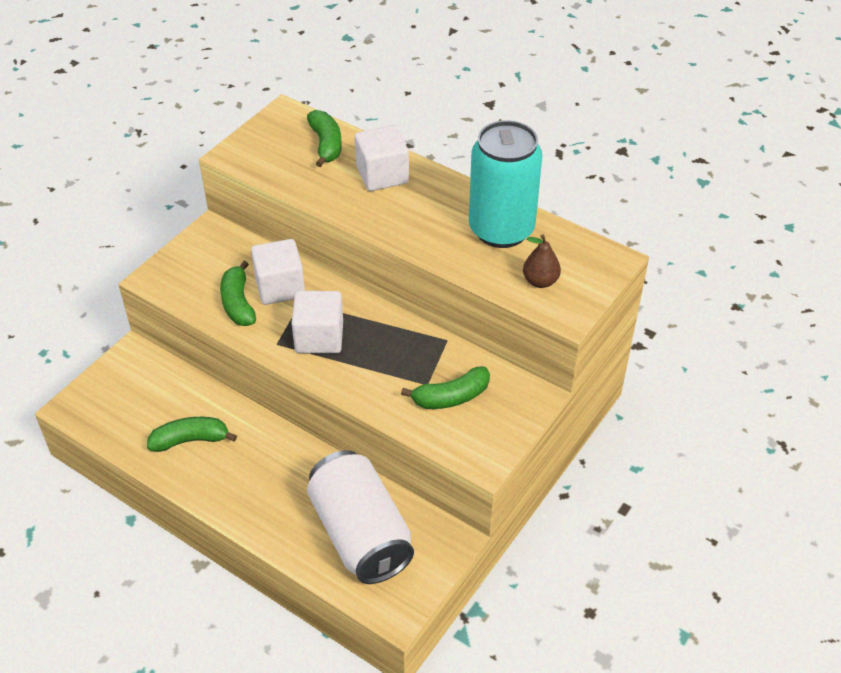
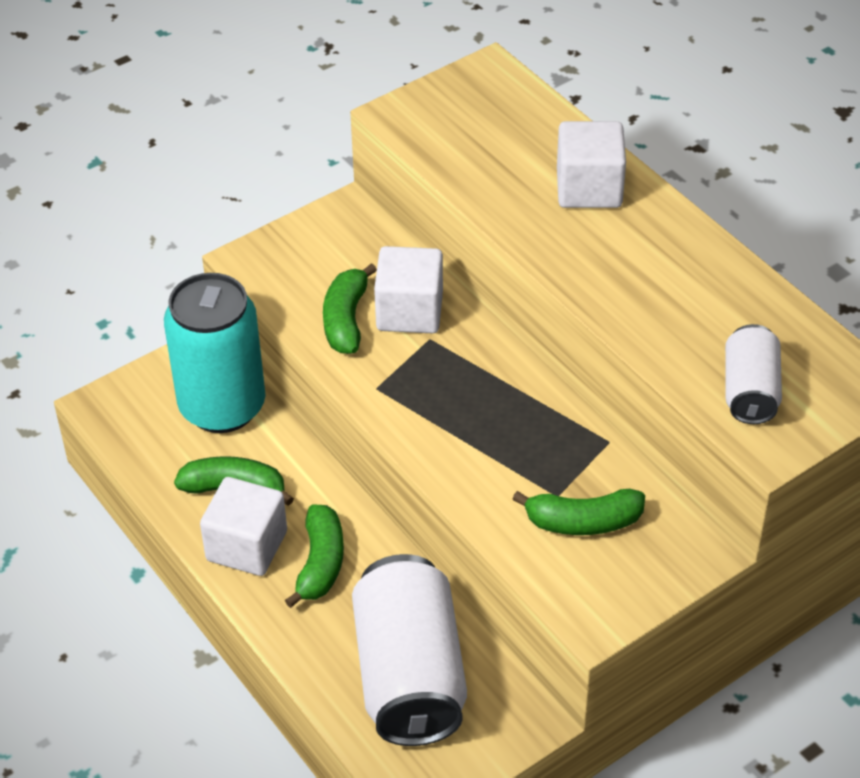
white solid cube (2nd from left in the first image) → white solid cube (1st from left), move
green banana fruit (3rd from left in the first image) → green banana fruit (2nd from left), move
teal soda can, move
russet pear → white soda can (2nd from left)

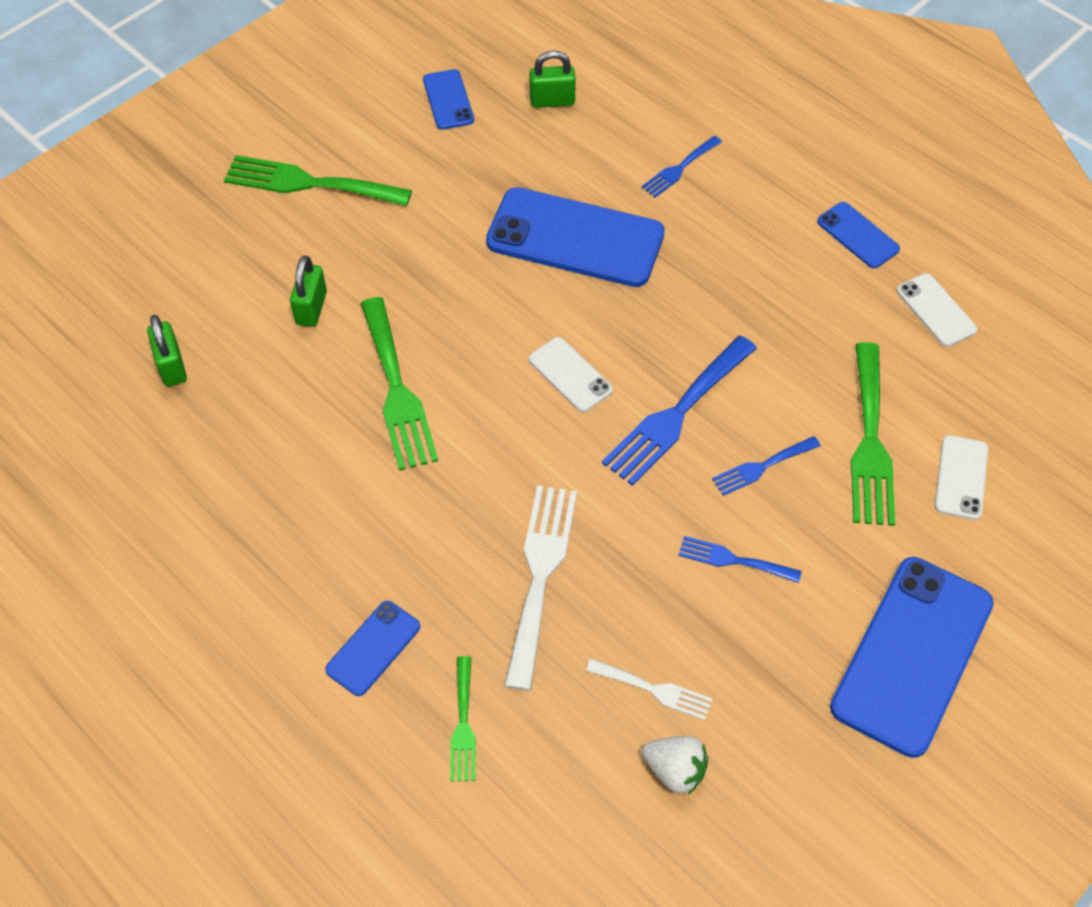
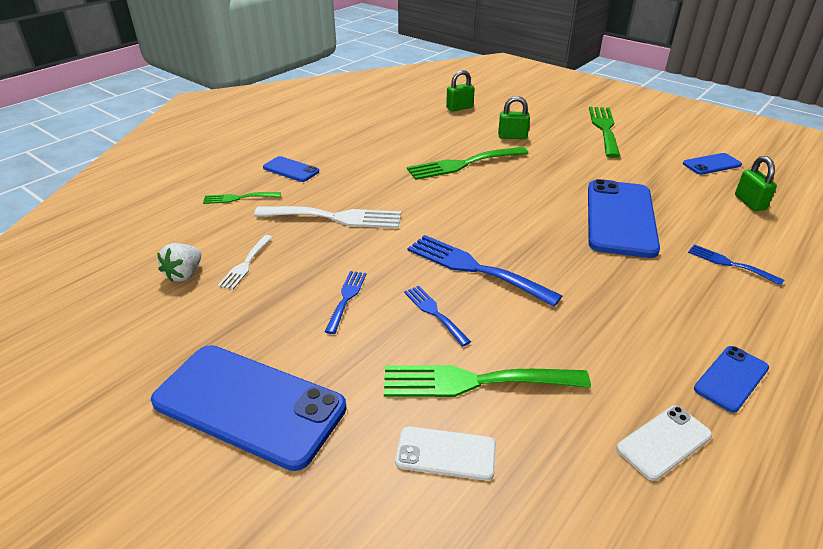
white phone (1st from left) → -

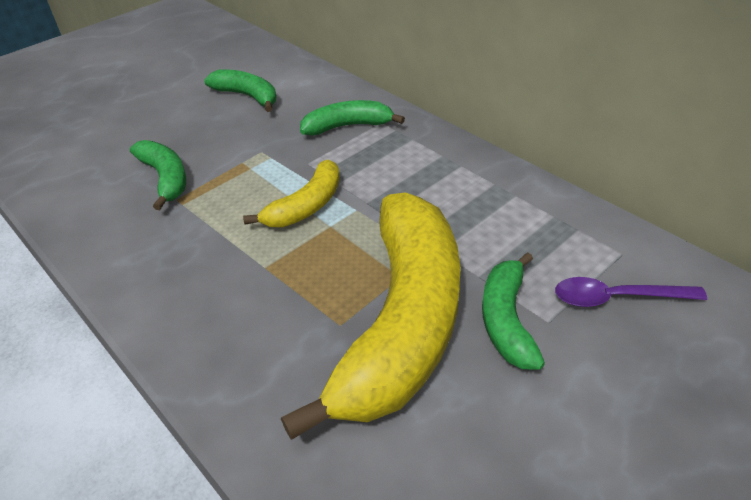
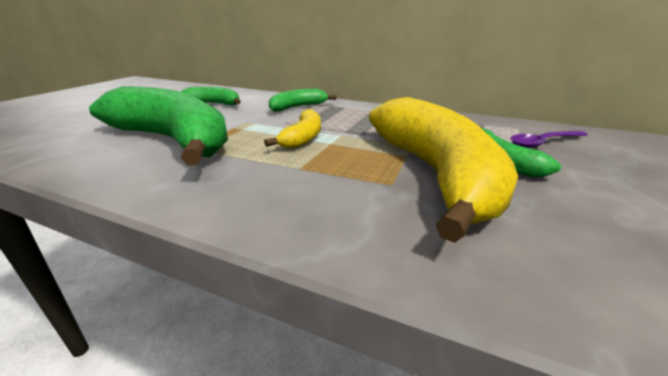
green banana fruit (1st from left), x2.12

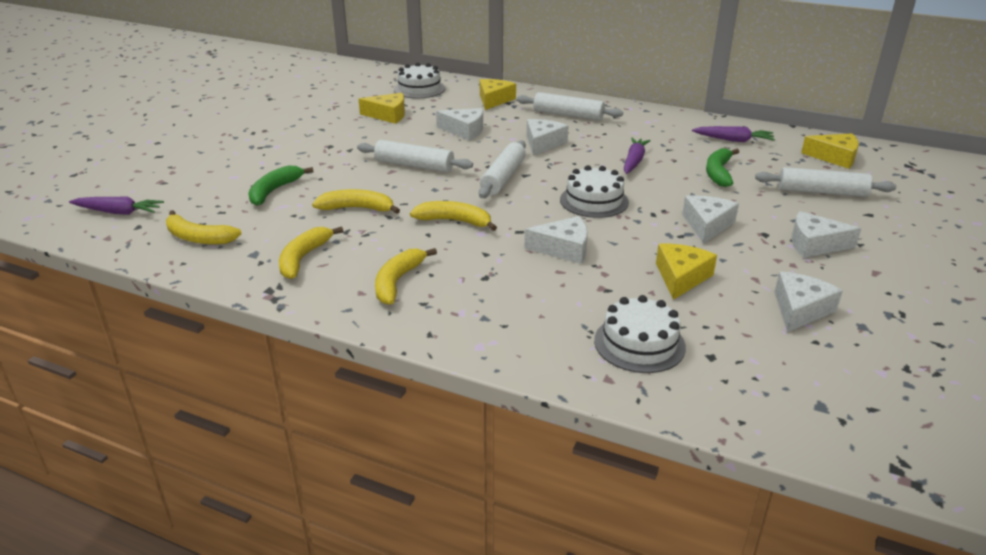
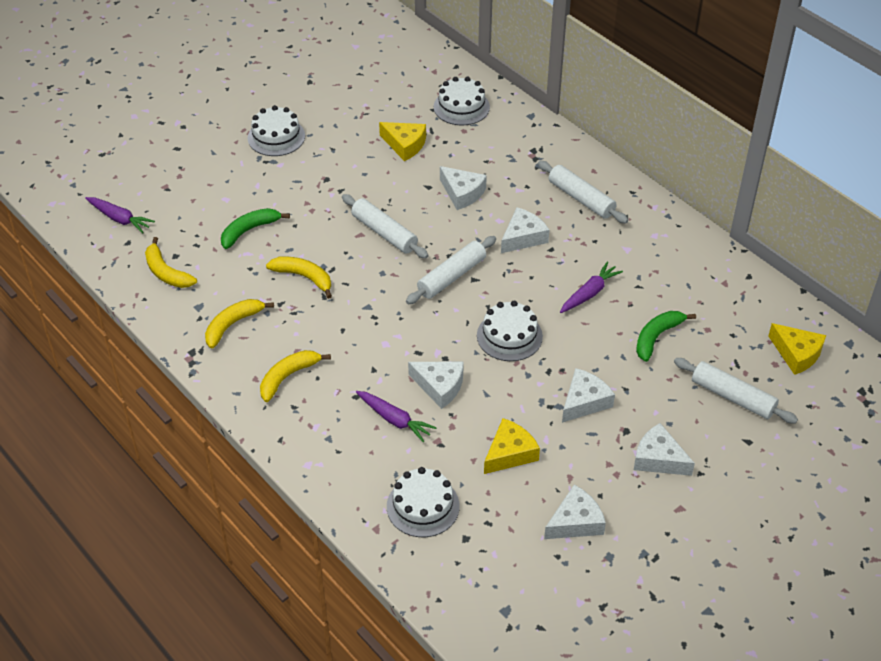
golden banana fruit (5th from left) → -
golden cheese wedge (2nd from left) → -
- → white cake (1st from left)
royal purple toy carrot (3rd from left in the first image) → royal purple toy carrot (2nd from left), move

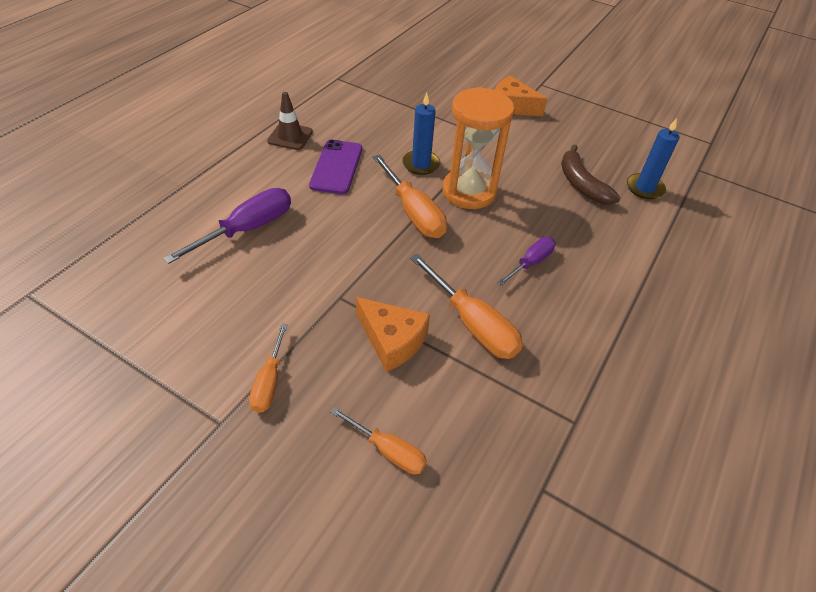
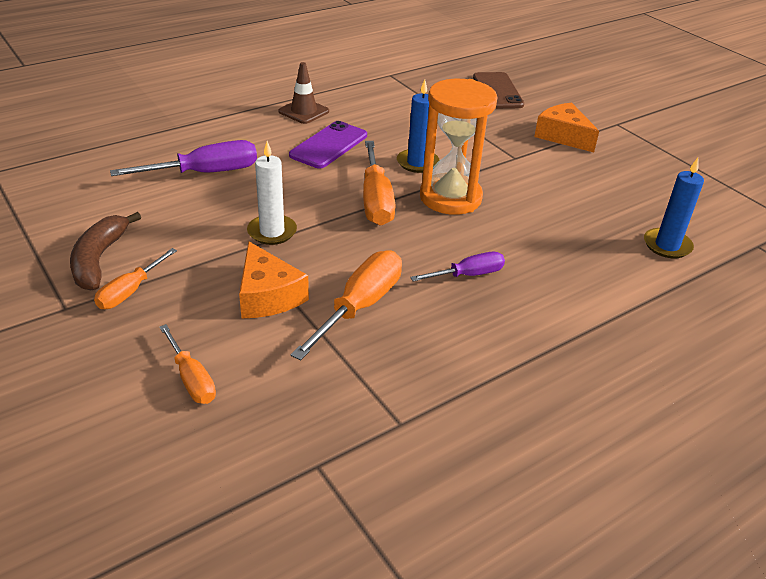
- → white wax candle
- → russet phone
russet banana fruit, move
orange-coloured flat screwdriver (4th from left in the first image) → orange-coloured flat screwdriver (3rd from left), 135 degrees counterclockwise

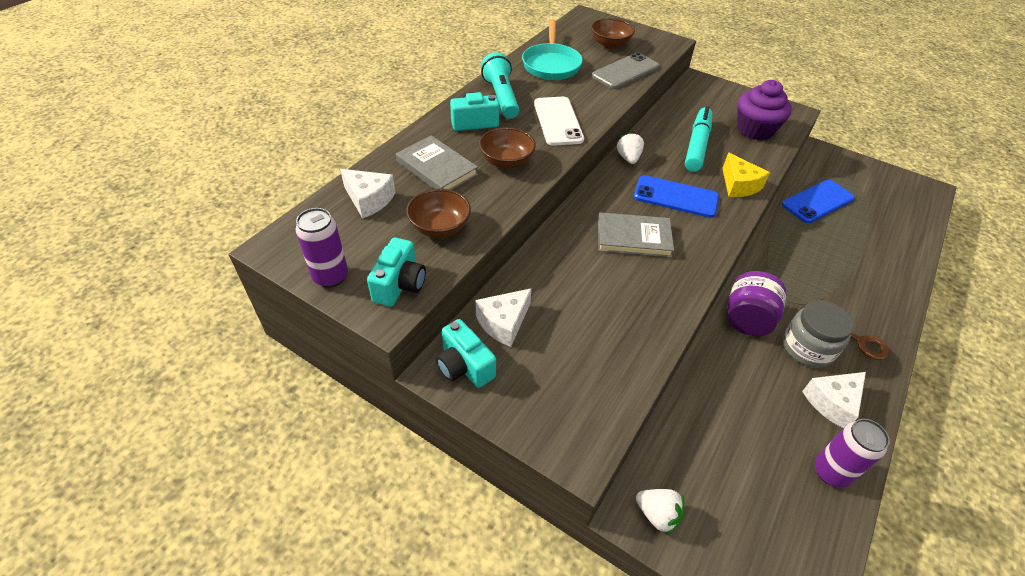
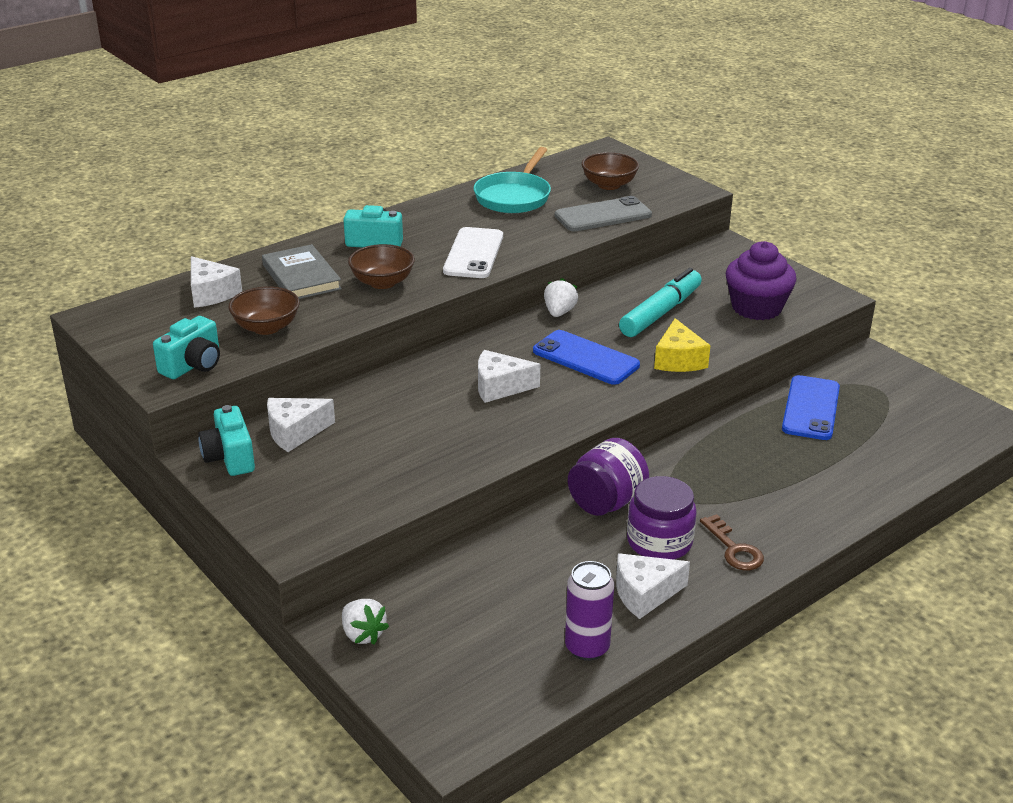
royal purple soda can (1st from left) → -
teal pocket torch → -
ash-grey book (2nd from left) → white cheese wedge (3rd from left)
ash-grey jar → royal purple jar (2nd from left)
blue phone (2nd from left), 60 degrees counterclockwise

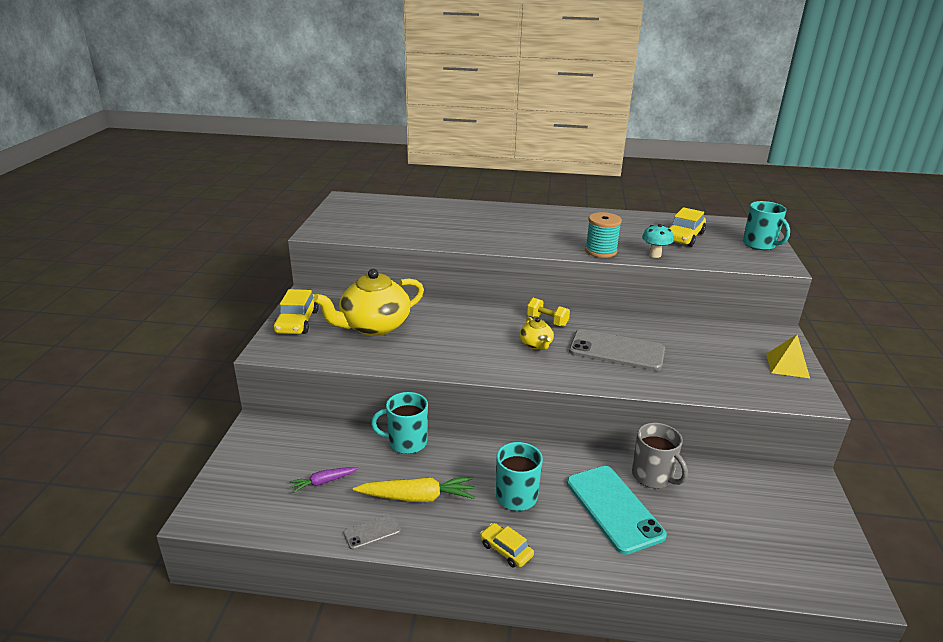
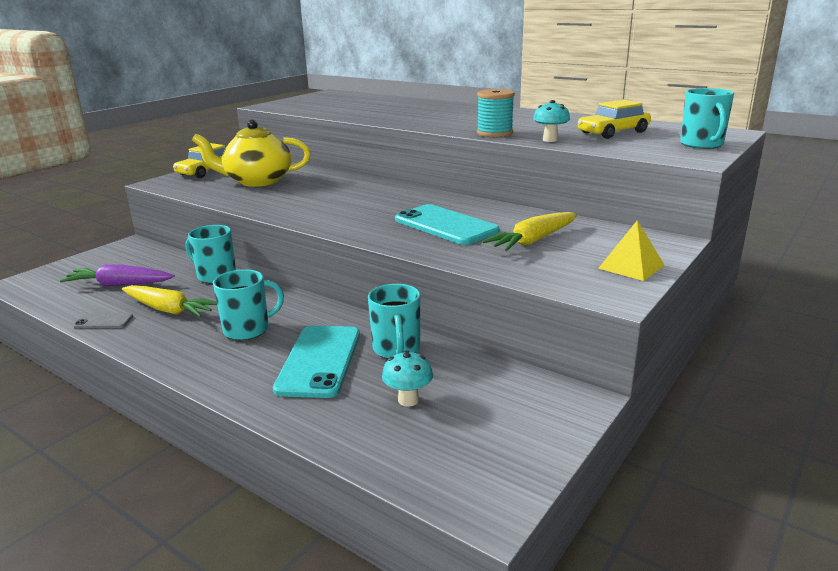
golden toy car (2nd from left) → -
golden teapot (2nd from left) → -
golden free weight → -
- → teal fungus (1st from left)
- → golden toy carrot (2nd from left)
ash-grey phone (2nd from left) → teal phone (2nd from left)
ash-grey mug → teal mug (3rd from left)
royal purple toy carrot, x1.74

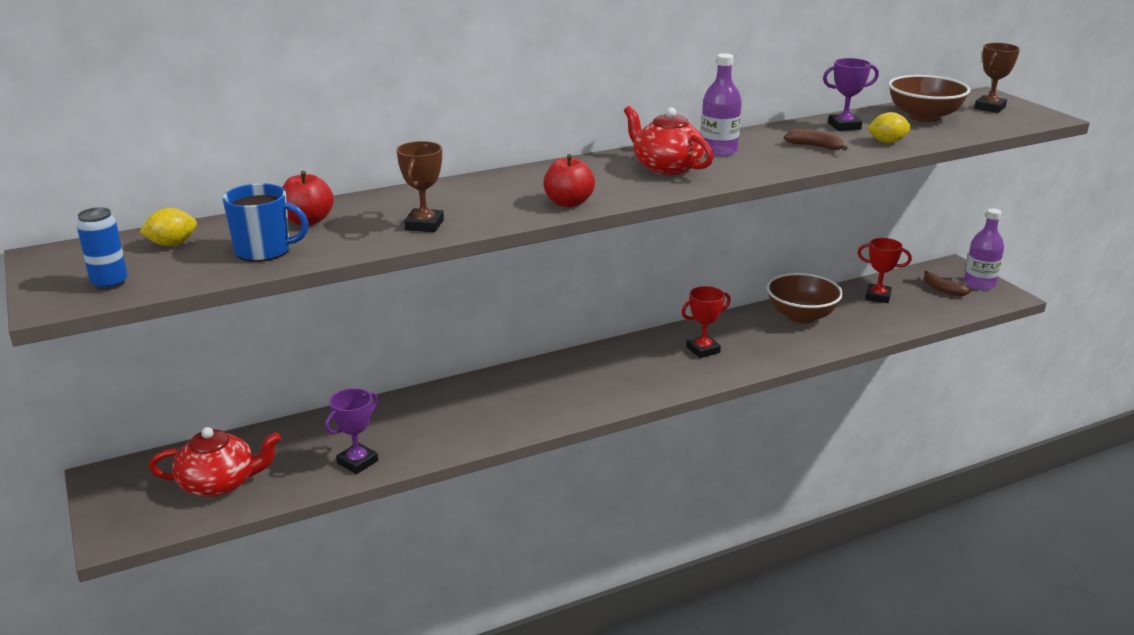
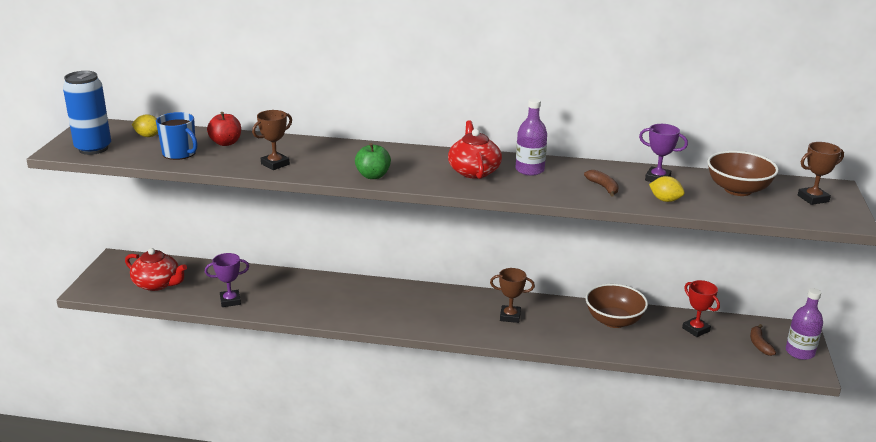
scarlet apple (2nd from left) → green apple
scarlet trophy (1st from left) → russet trophy (2nd from left)
blue soda can, x1.77

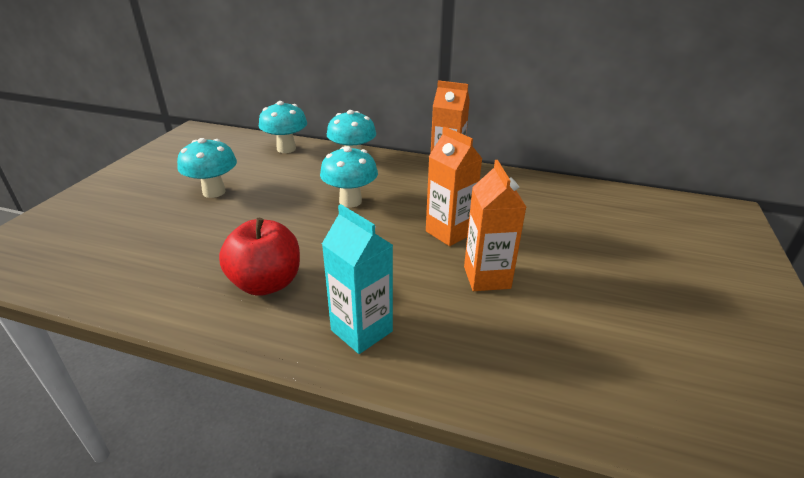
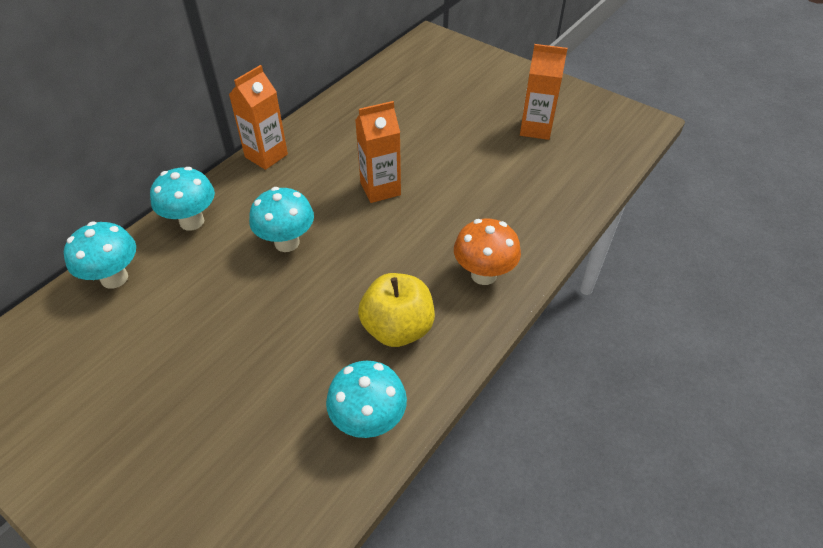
teal fungus (1st from left in the first image) → teal fungus (4th from left), move
orange-coloured milk carton (3rd from left), move
teal milk carton → orange-coloured fungus
scarlet apple → golden apple

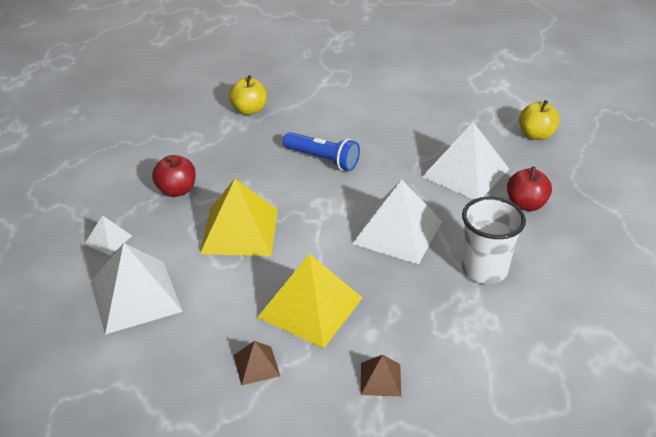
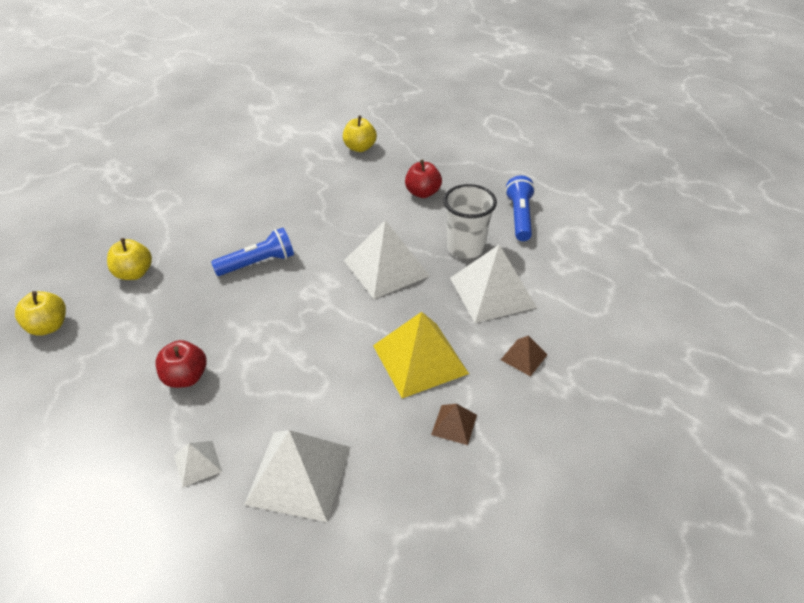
golden pyramid shape (1st from left) → -
- → golden apple (1st from left)
- → blue pocket torch (2nd from left)
white pyramid shape (4th from left), move

